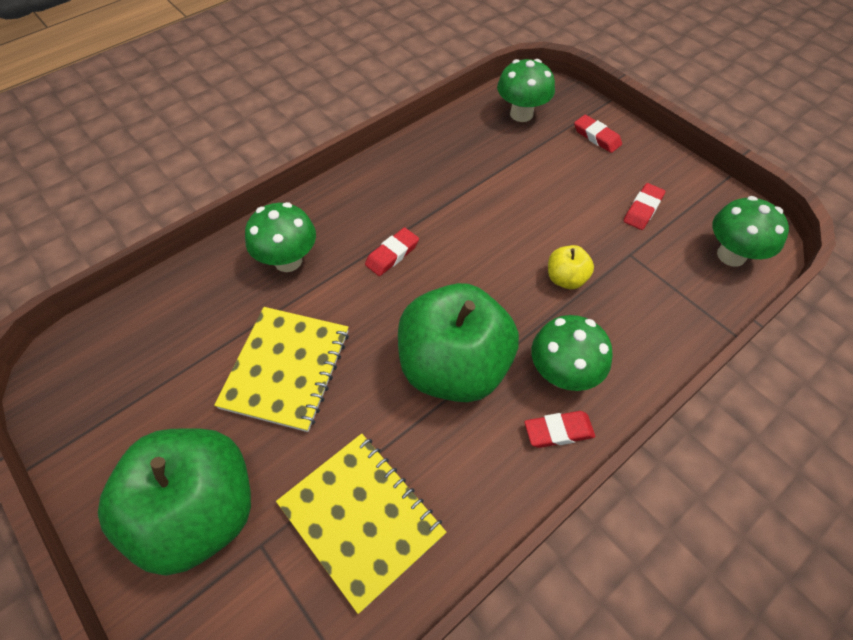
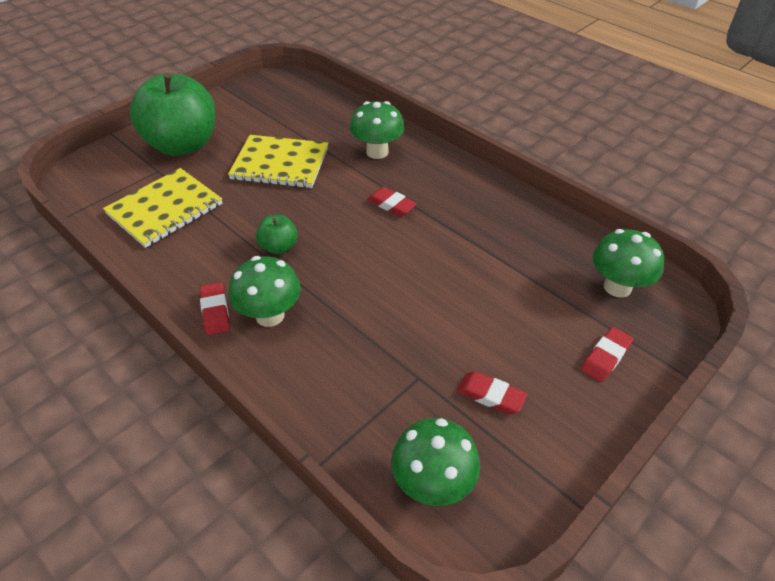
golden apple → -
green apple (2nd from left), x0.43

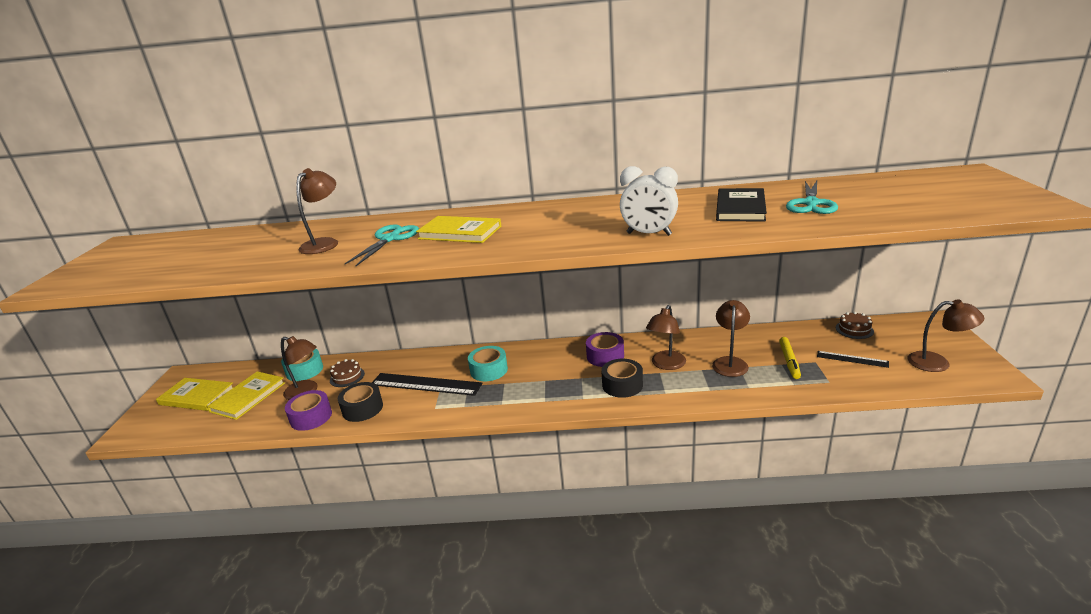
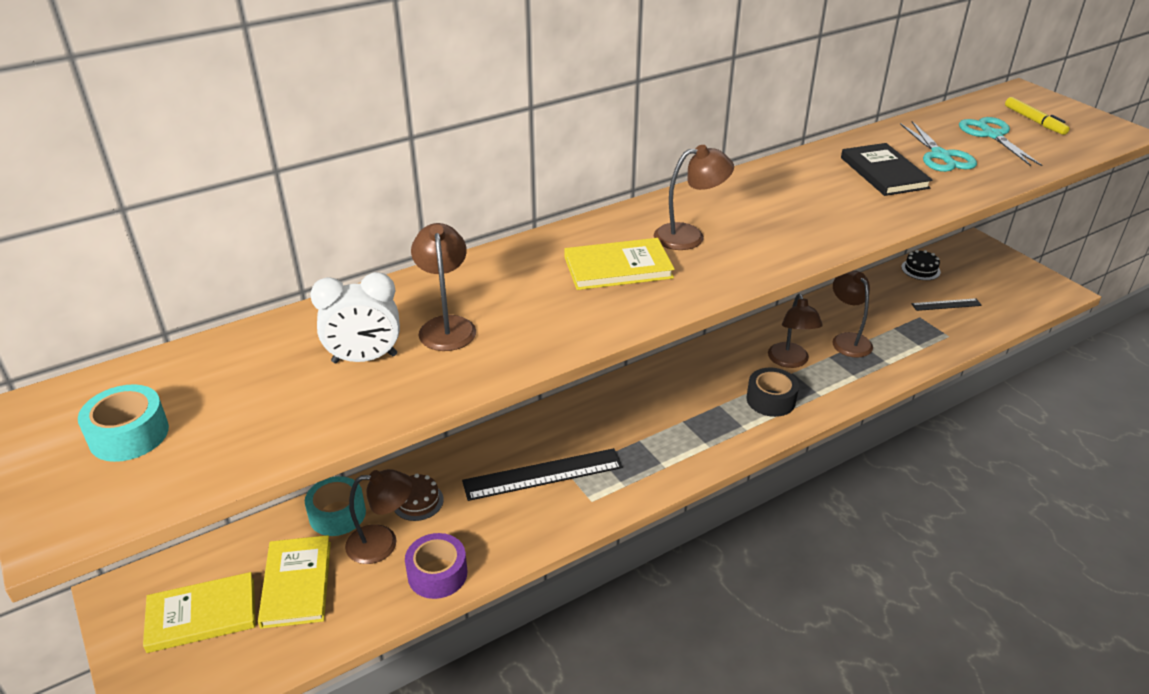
black roll of tape (1st from left) → -
royal purple roll of tape (2nd from left) → -
teal shears (1st from left in the first image) → teal shears (2nd from left), move
teal roll of tape (2nd from left in the first image) → teal roll of tape (1st from left), move
white clock, move
golden marker, move
russet reading lamp (5th from left in the first image) → russet reading lamp (3rd from left), move
russet cake (2nd from left) → black cake

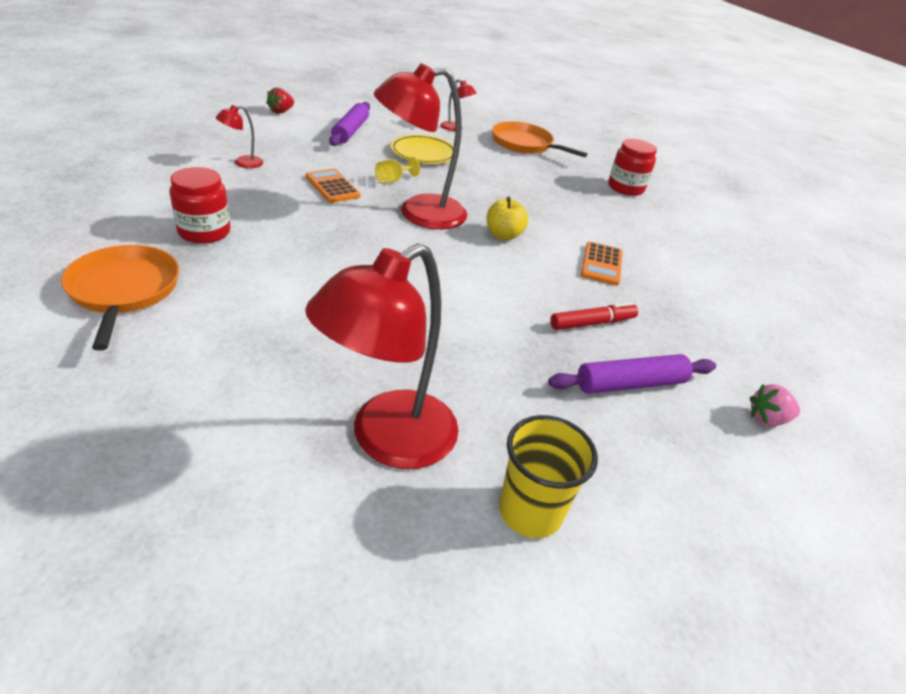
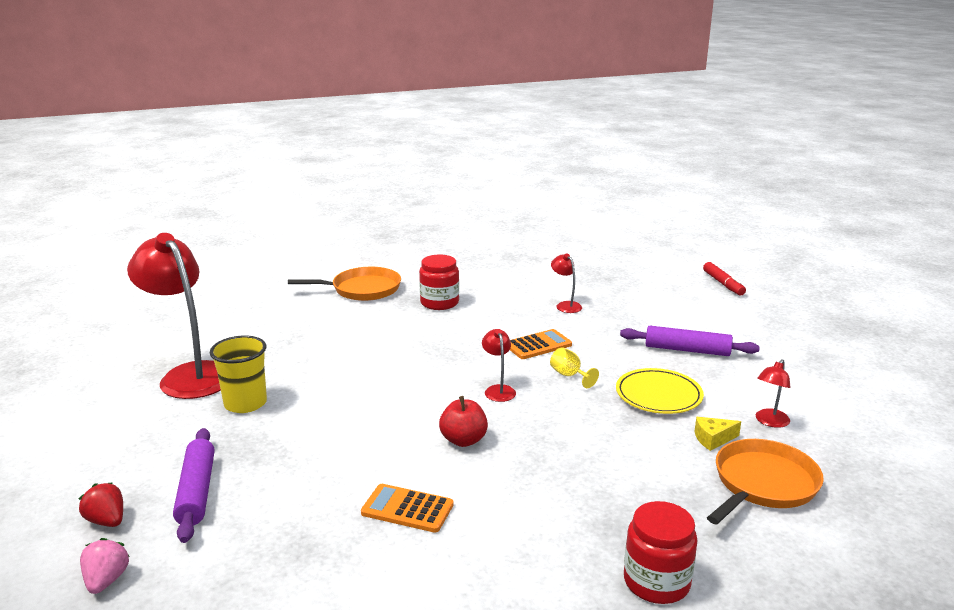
- → golden cheese wedge
scarlet toy strawberry, move
golden beaker, move
scarlet marker, move
golden apple → scarlet apple
scarlet reading lamp (3rd from left in the first image) → scarlet reading lamp (2nd from left), x0.43

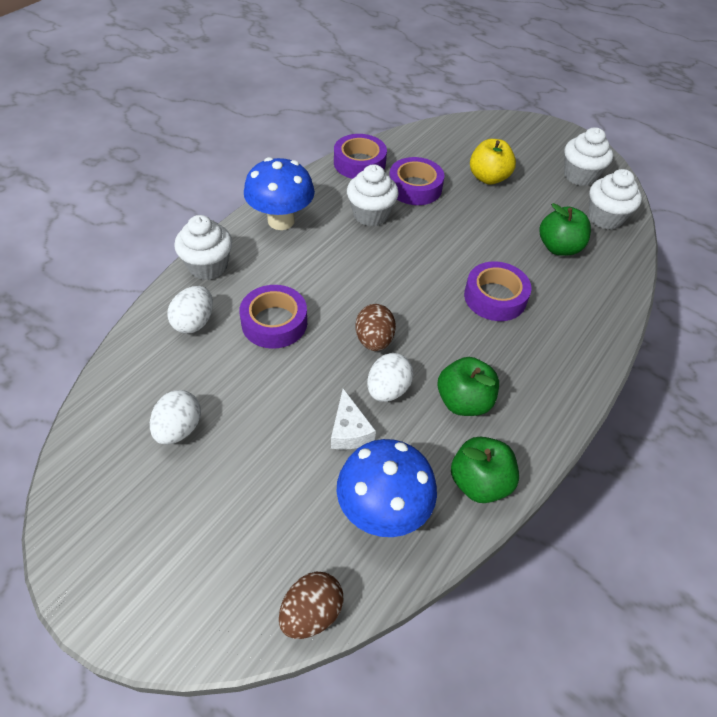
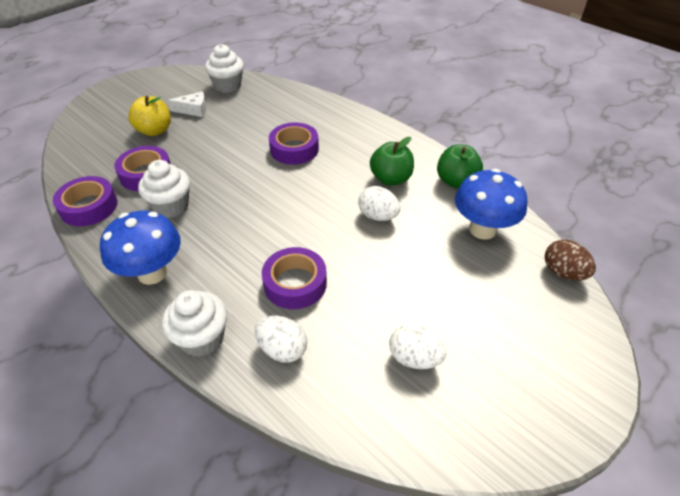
russet egg shape (2nd from left) → -
green apple (3rd from left) → -
white muffin (3rd from left) → -
white cheese wedge, move

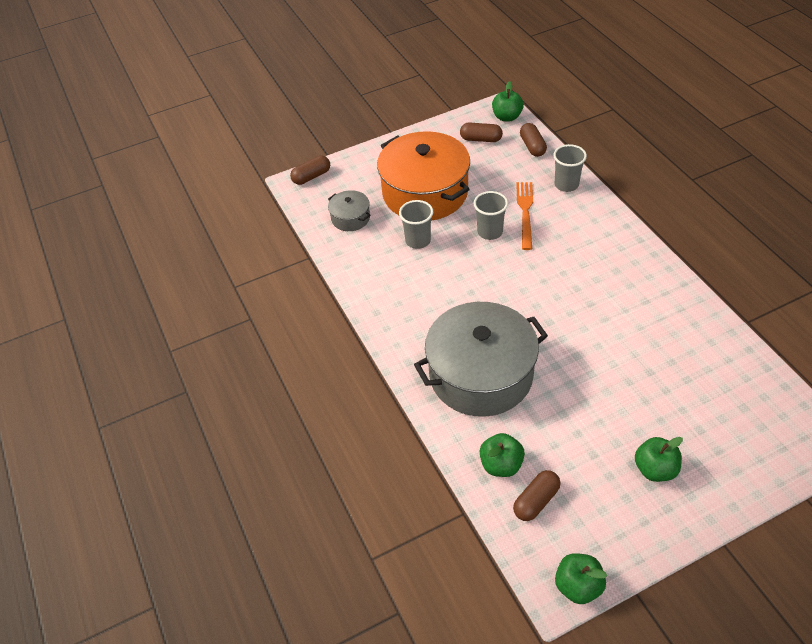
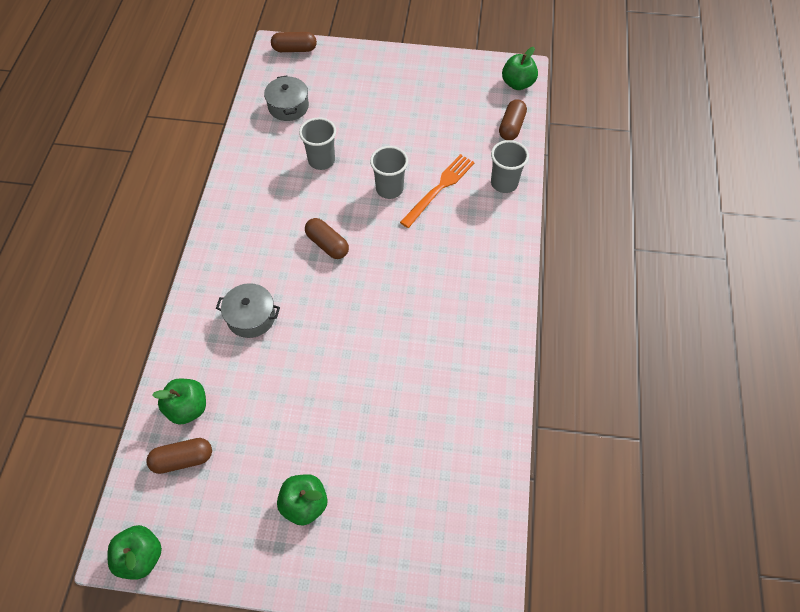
orange-coloured stockpot → -
russet pill shape (2nd from left in the first image) → russet pill shape (3rd from left), move
ash-grey stockpot (2nd from left in the first image) → ash-grey stockpot (1st from left), x0.45

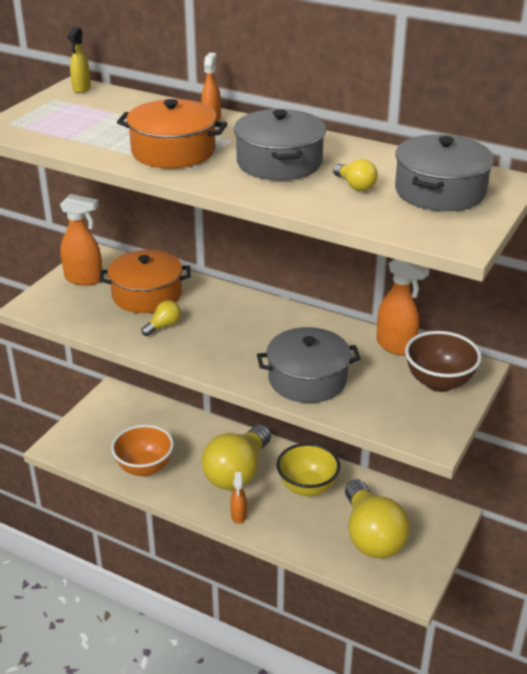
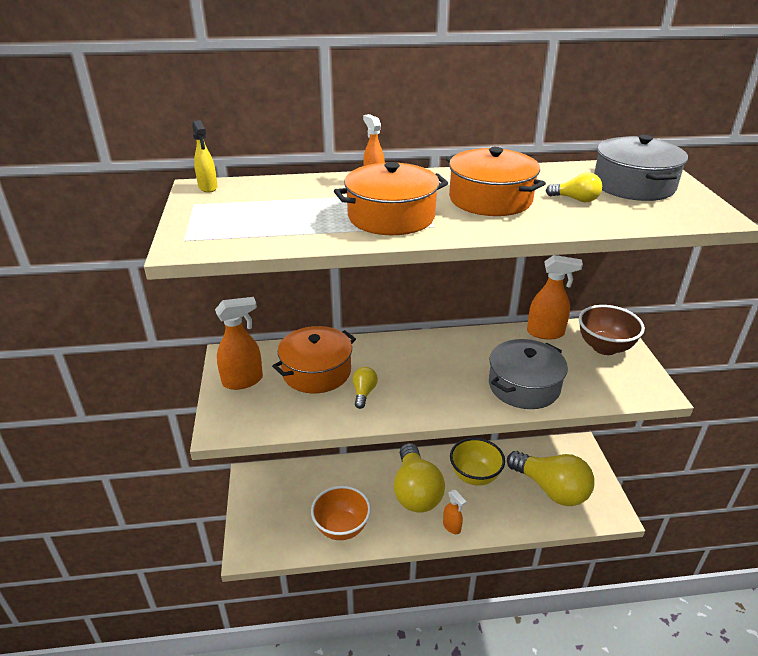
ash-grey stockpot (1st from left) → orange-coloured stockpot (3rd from left)

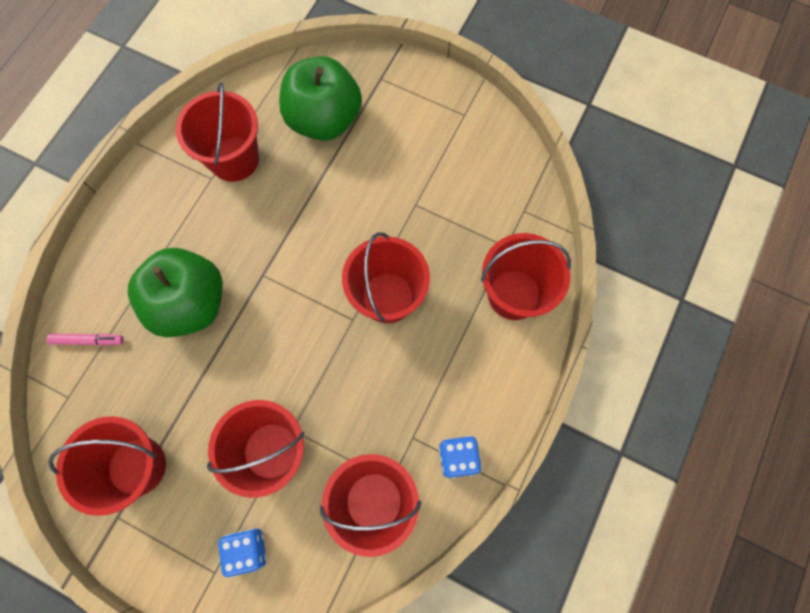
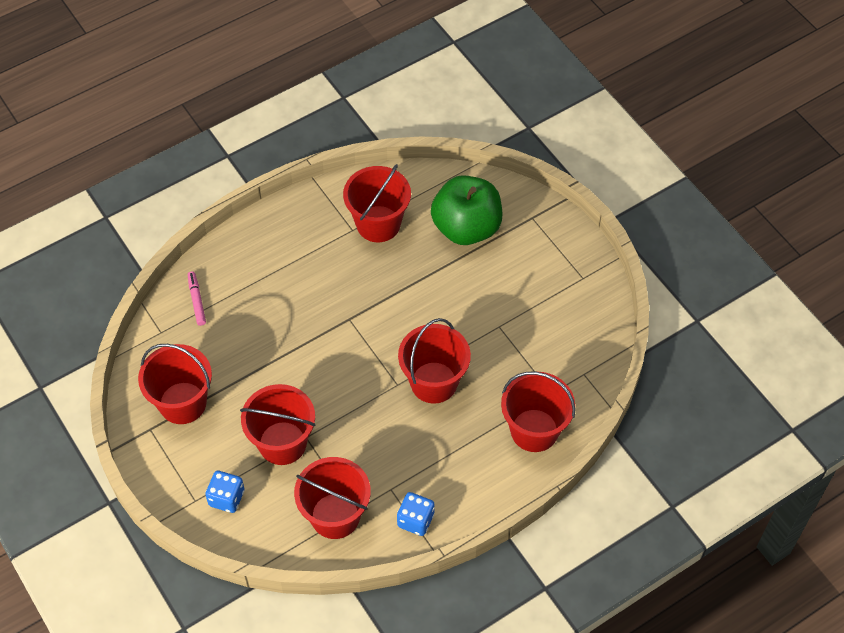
green apple (1st from left) → -
rosy marker, 135 degrees counterclockwise

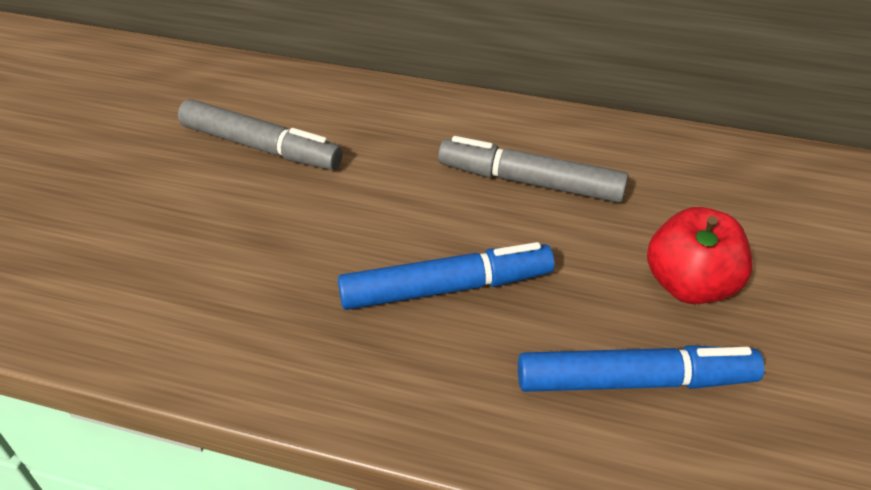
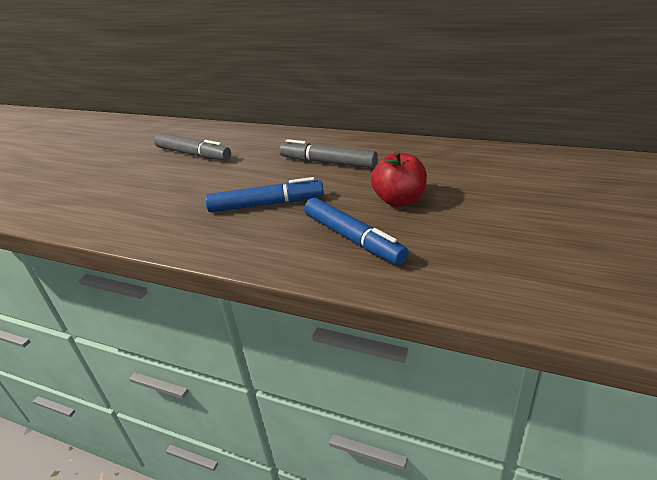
blue marker (2nd from left), 45 degrees clockwise

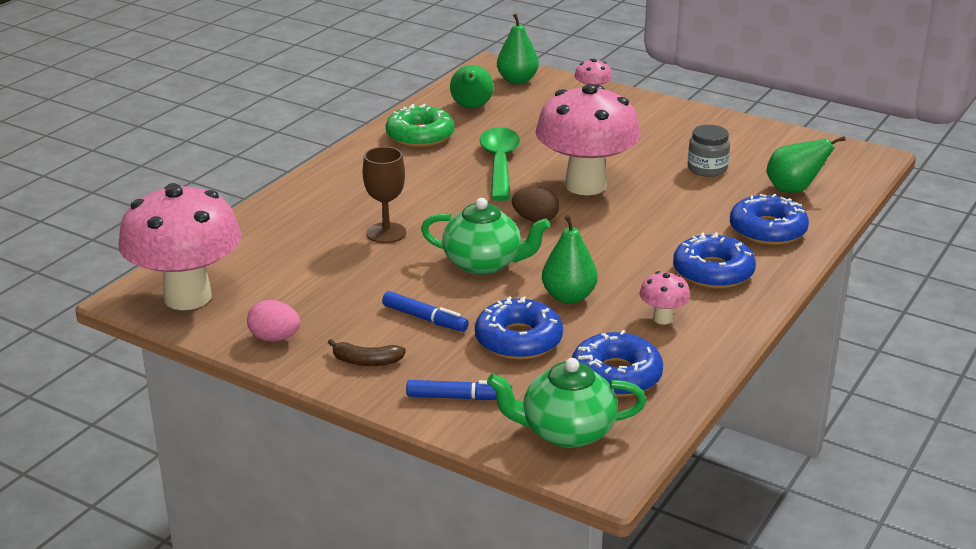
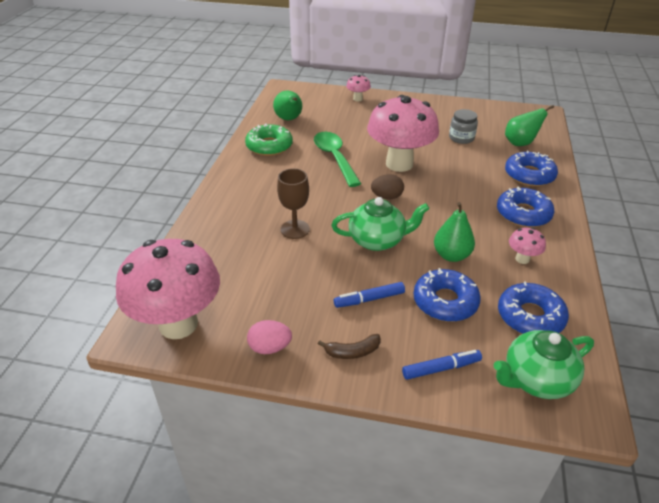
green pear (2nd from left) → -
blue marker (1st from left), 150 degrees clockwise

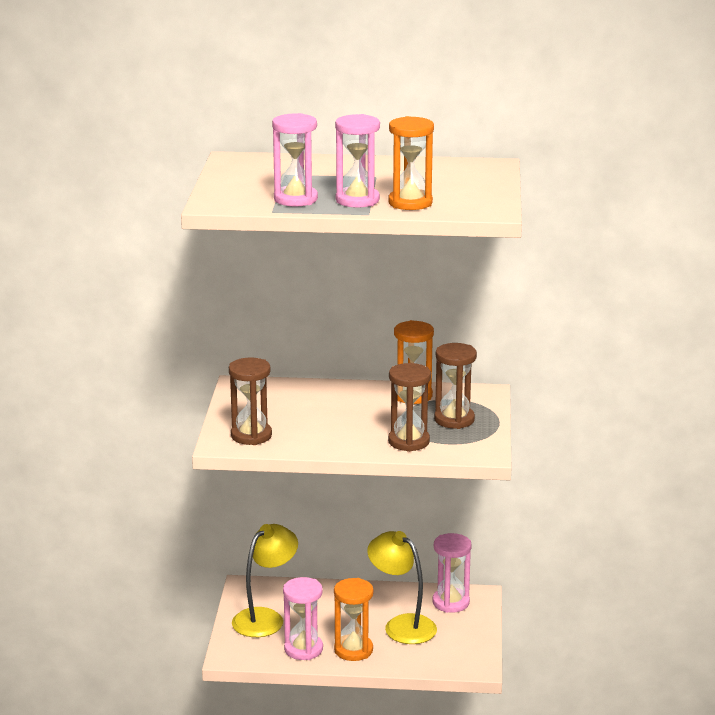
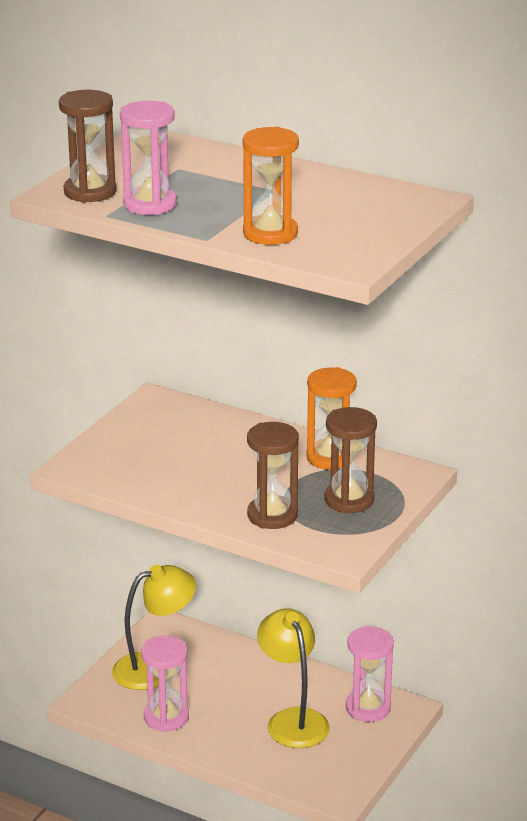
orange-coloured sand timer (1st from left) → -
rosy sand timer (3rd from left) → -
russet sand timer (1st from left), move

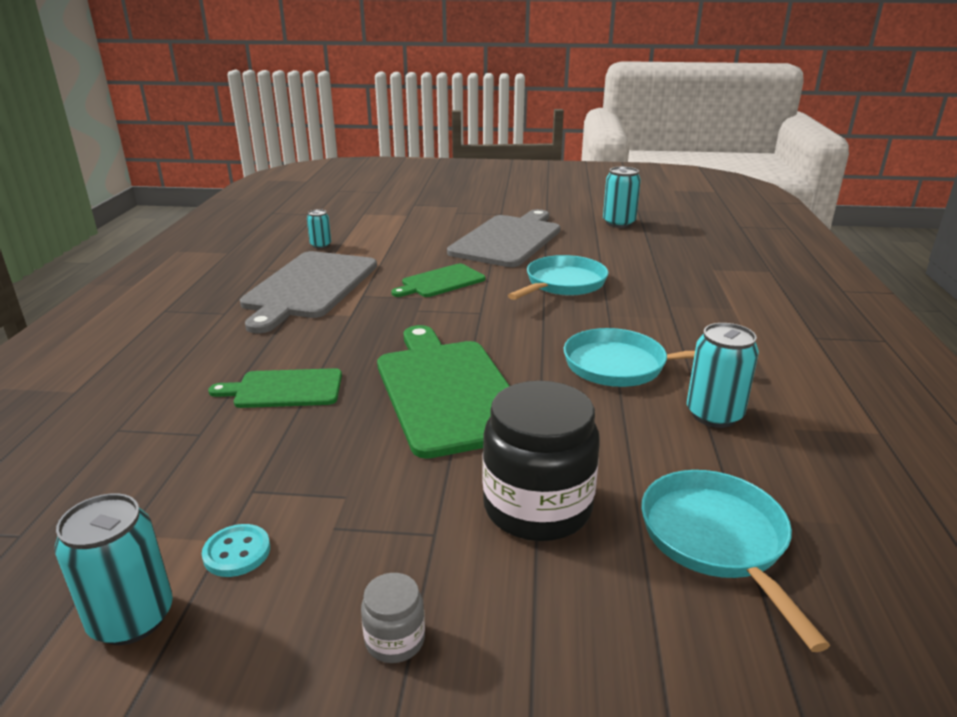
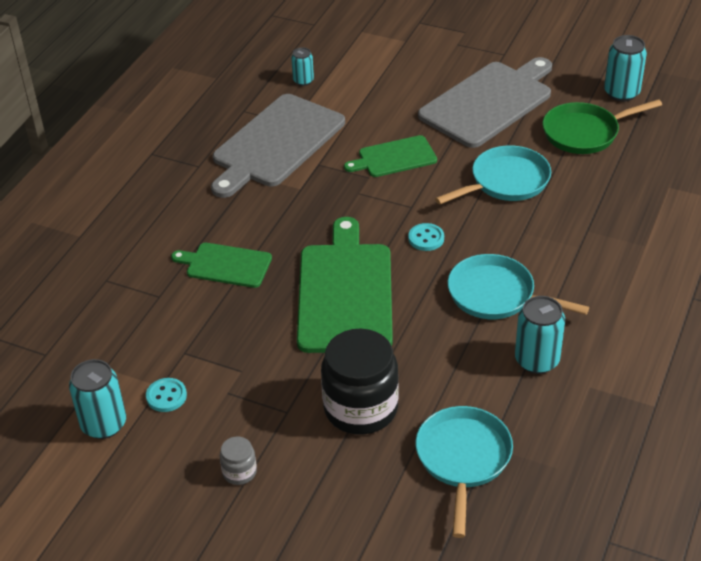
- → teal button (2nd from left)
- → green frying pan

